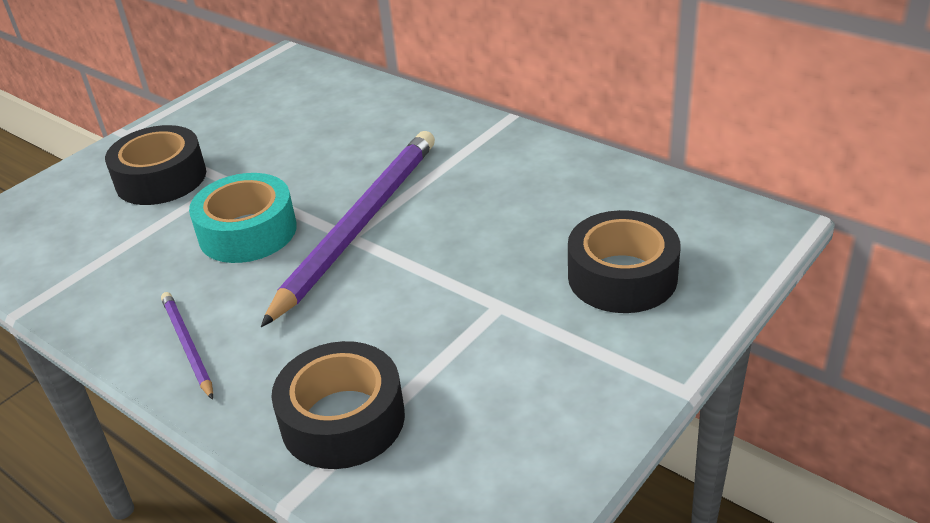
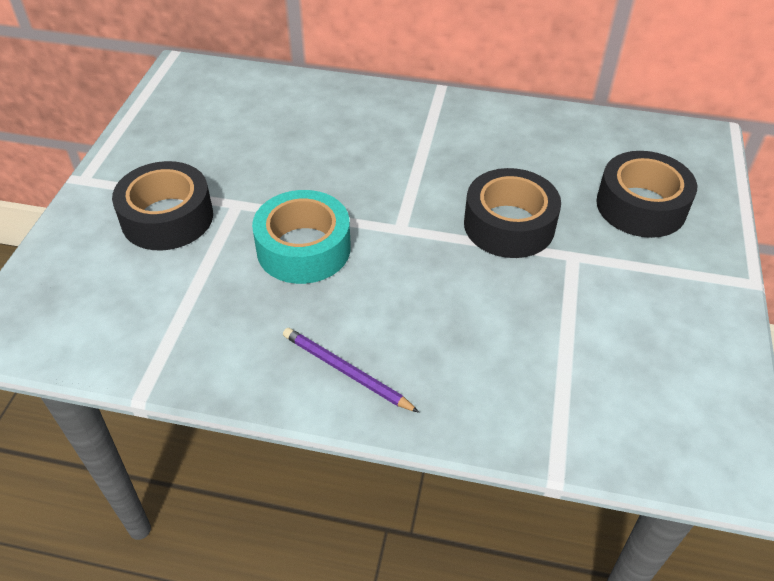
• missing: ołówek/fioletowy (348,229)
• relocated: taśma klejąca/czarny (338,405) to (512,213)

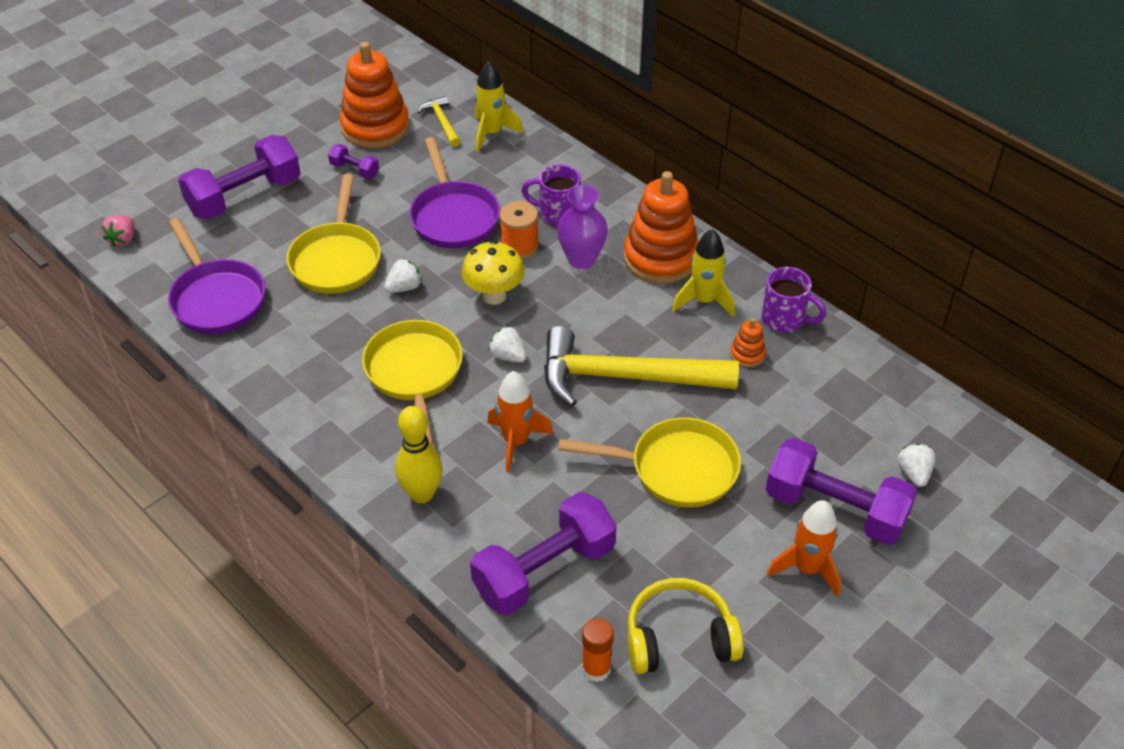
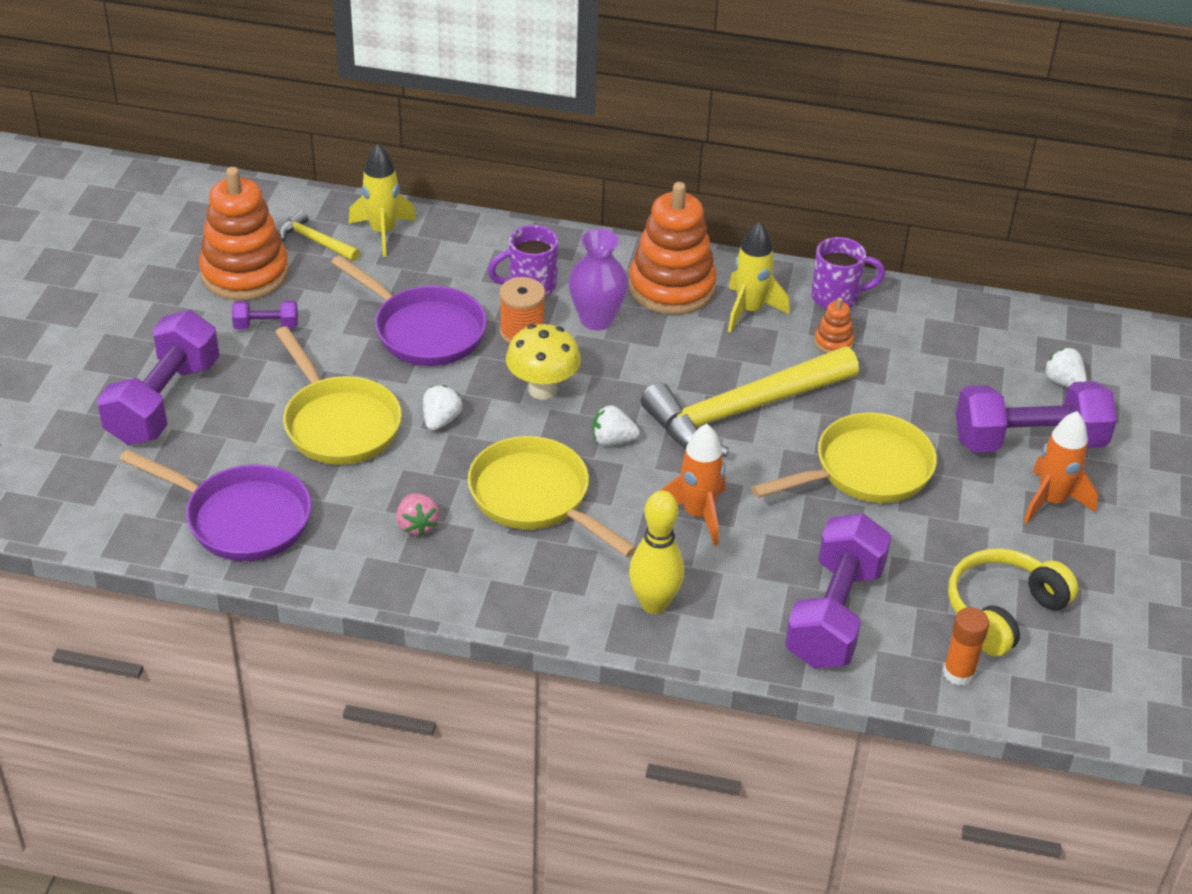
• relocated: truskawka/różowy (117,231) to (417,514)

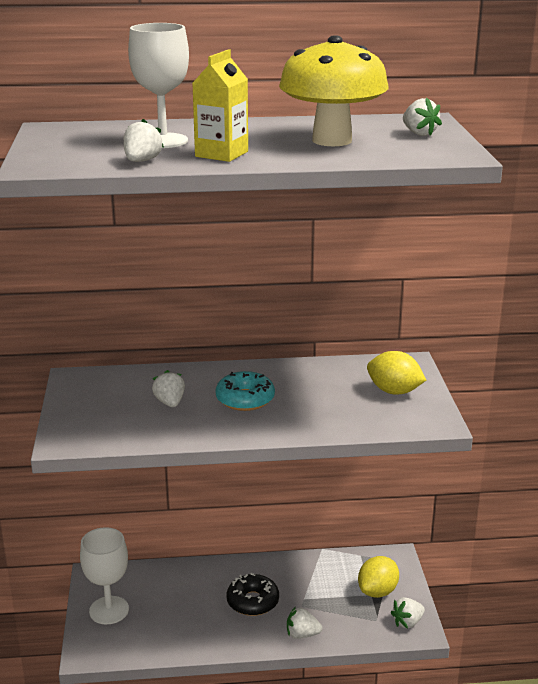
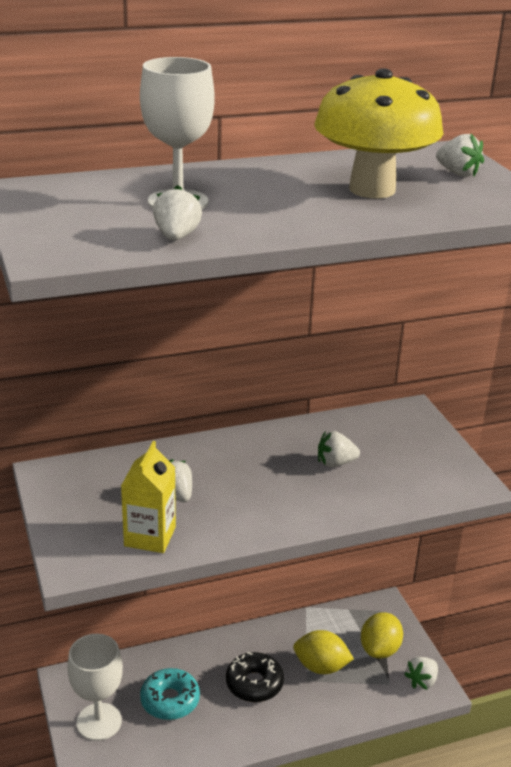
• relocated: karton mleka/żółty (220,105) to (148,497)
• relocated: cytryna/żółty (396,373) to (323,652)
• relocated: donut/turkusowy (245,391) to (170,694)
• relocated: truskawka/biały (304,623) to (339,449)

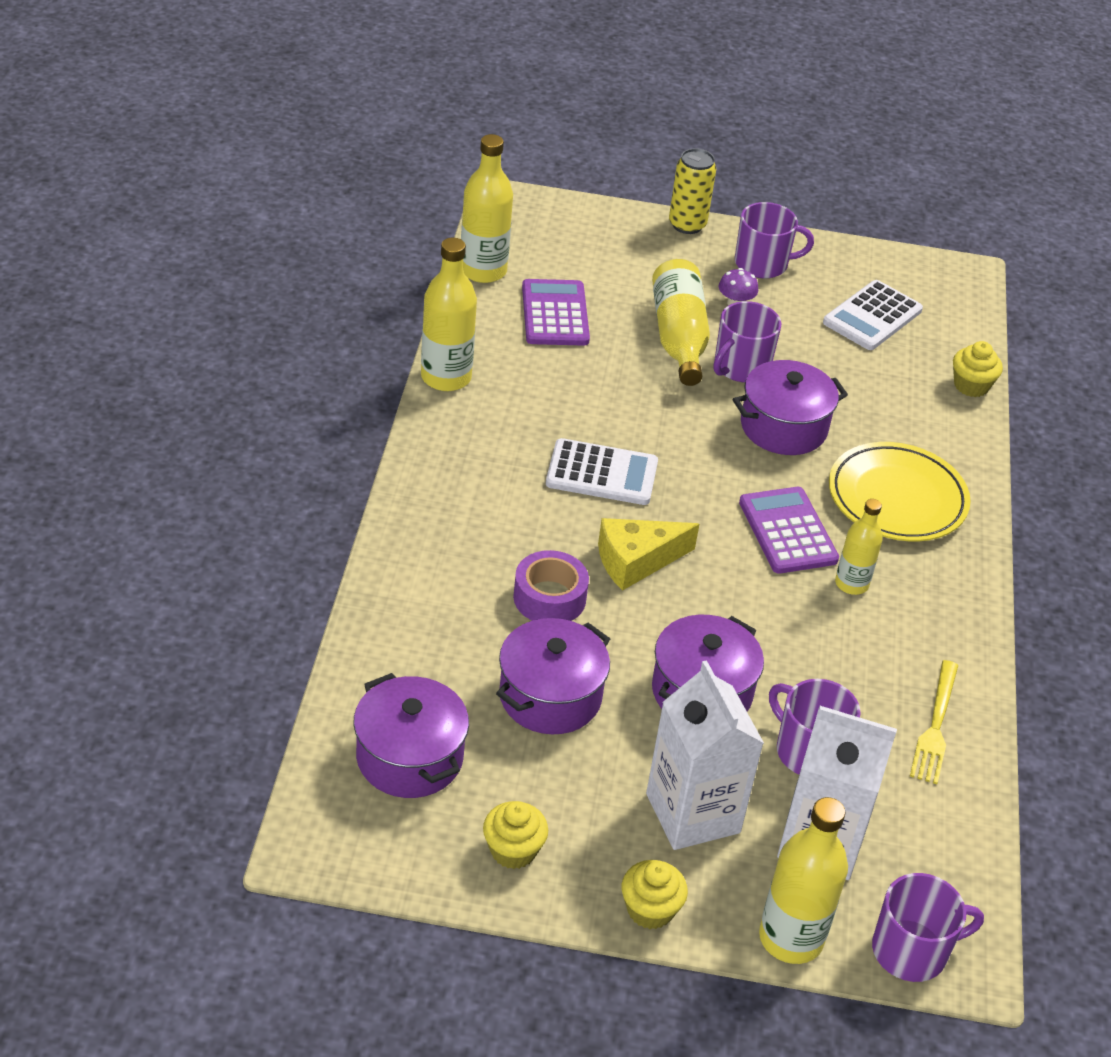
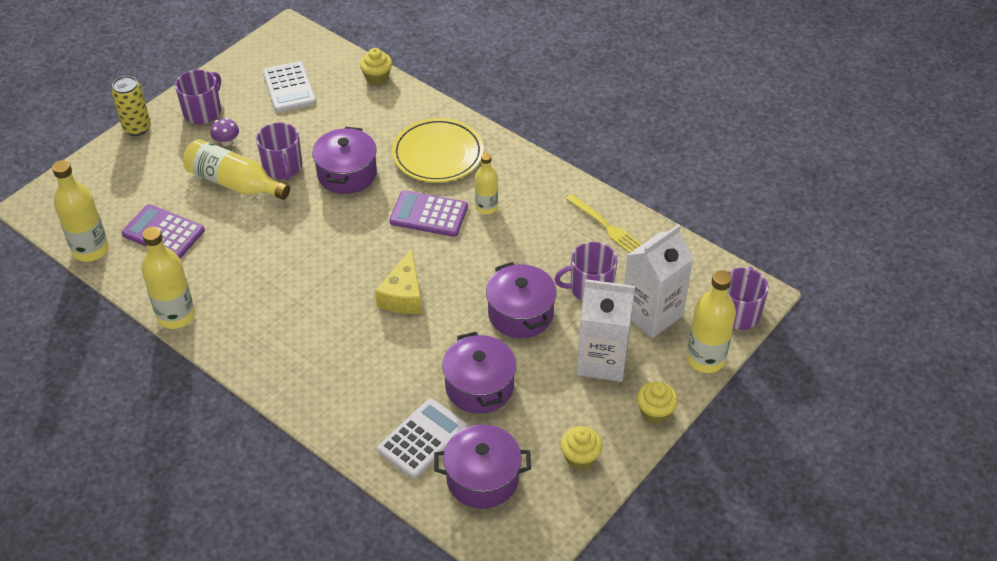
• relocated: kalkulator/biały (602,471) to (422,439)
• missing: taśma klejąca/fioletowy (551,585)

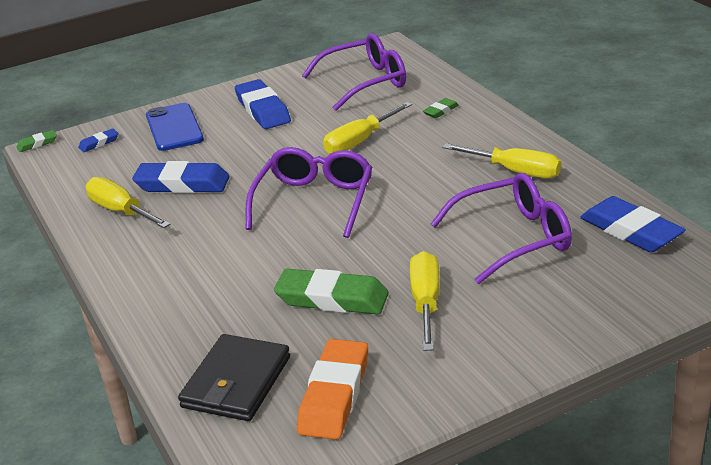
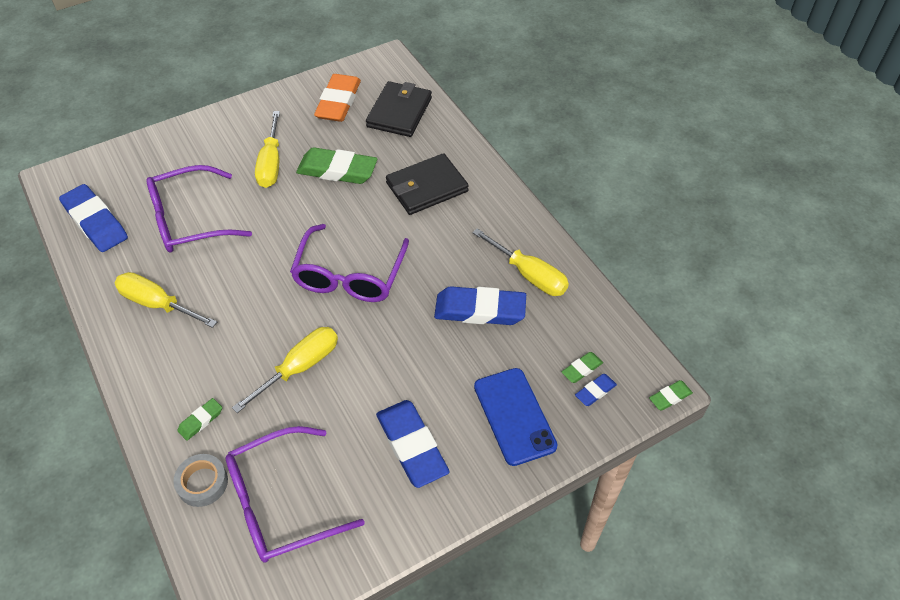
• appeared: portfel/czarny (427,184)
• appeared: gumka do mazania/zielony (582,367)
• appeared: taśma klejąca/szary (200,480)

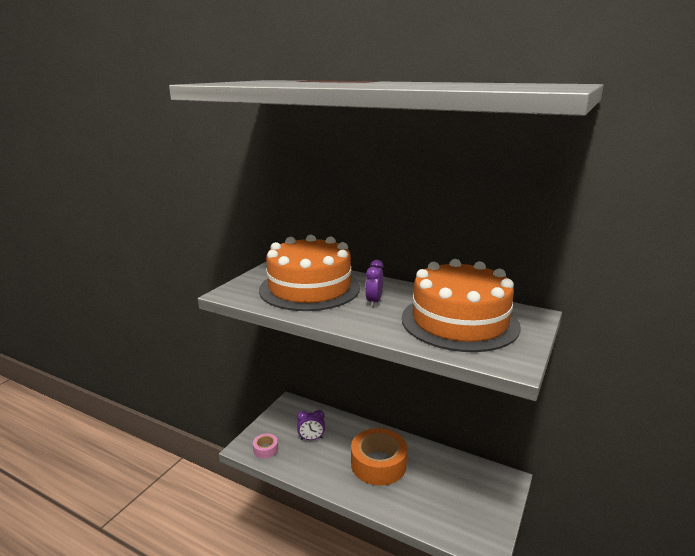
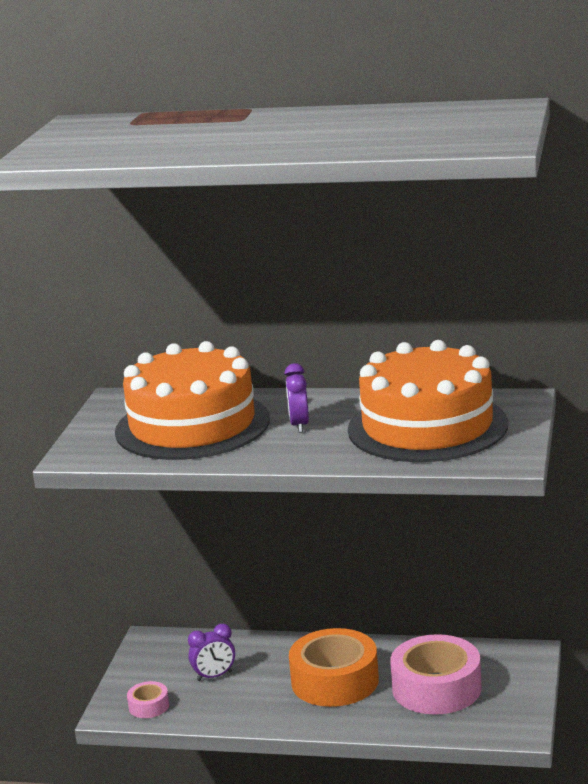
• appeared: taśma klejąca/różowy (436,674)

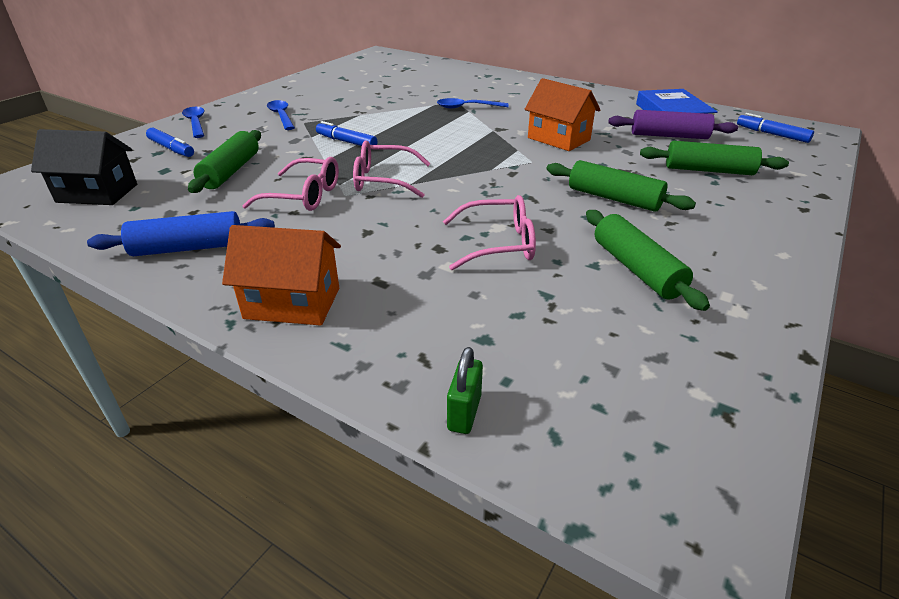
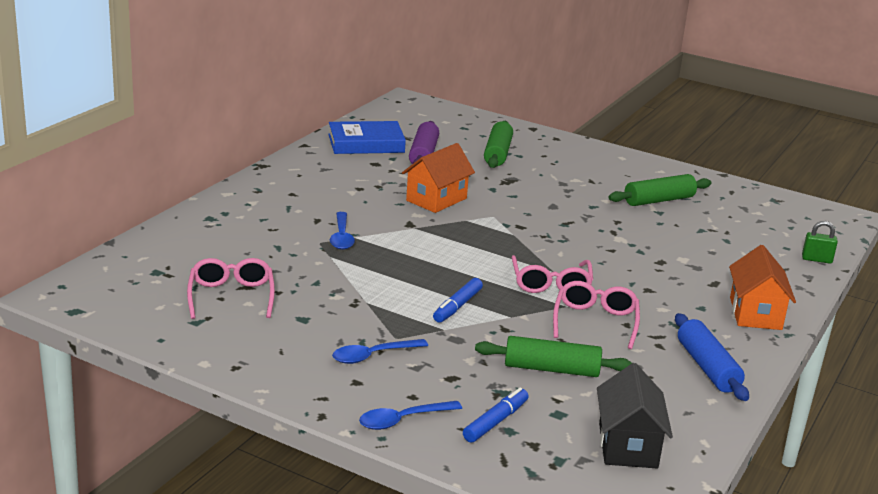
• missing: flamaster/niebieski (775,128)
• missing: wałek do ciasta/zielony (621,186)
• relocated: okulary/różowy (489,232) to (231,288)

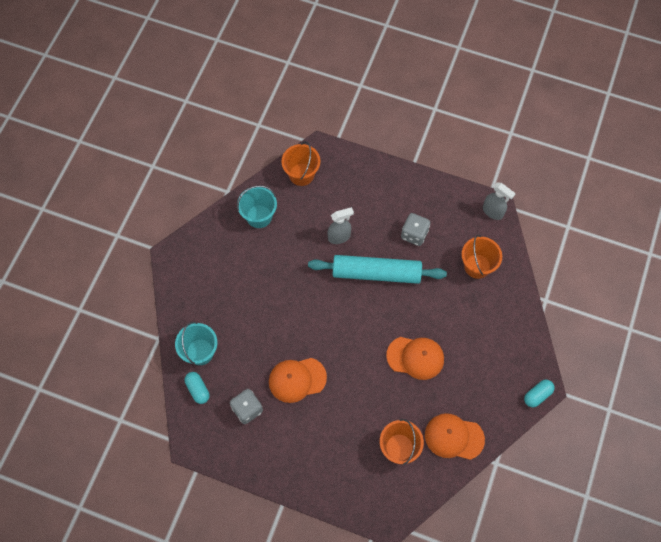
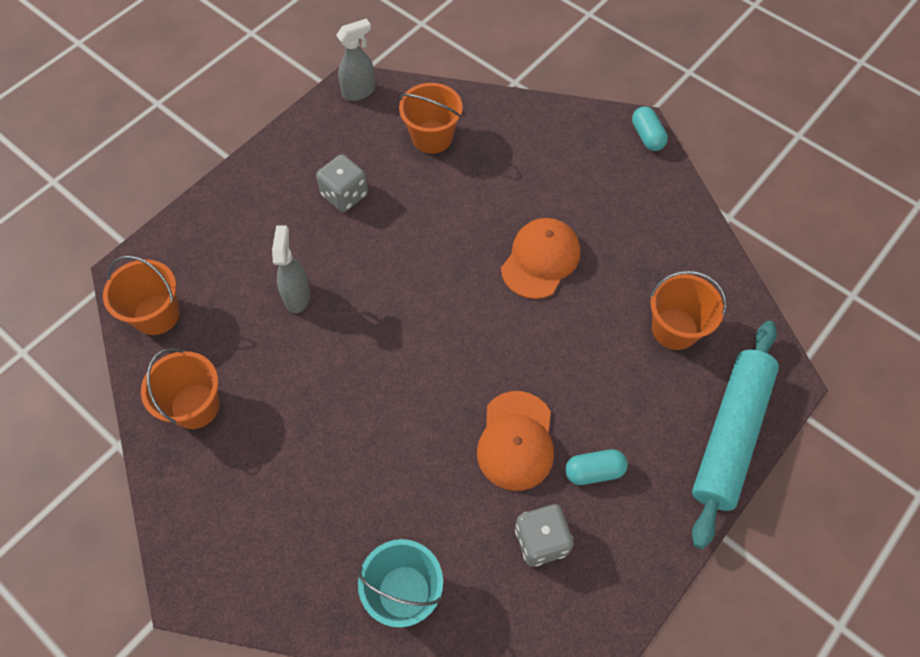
• colour: wiadro/turkusowy (257,207) to wiadro/pomarańczowy (180,388)
• relocated: wałek do ciasta/turkusowy (377,269) to (735,435)
• relocated: kapsułka/turkusowy (197,388) to (596,467)
• missing: czapka/pomarańczowy (455,436)

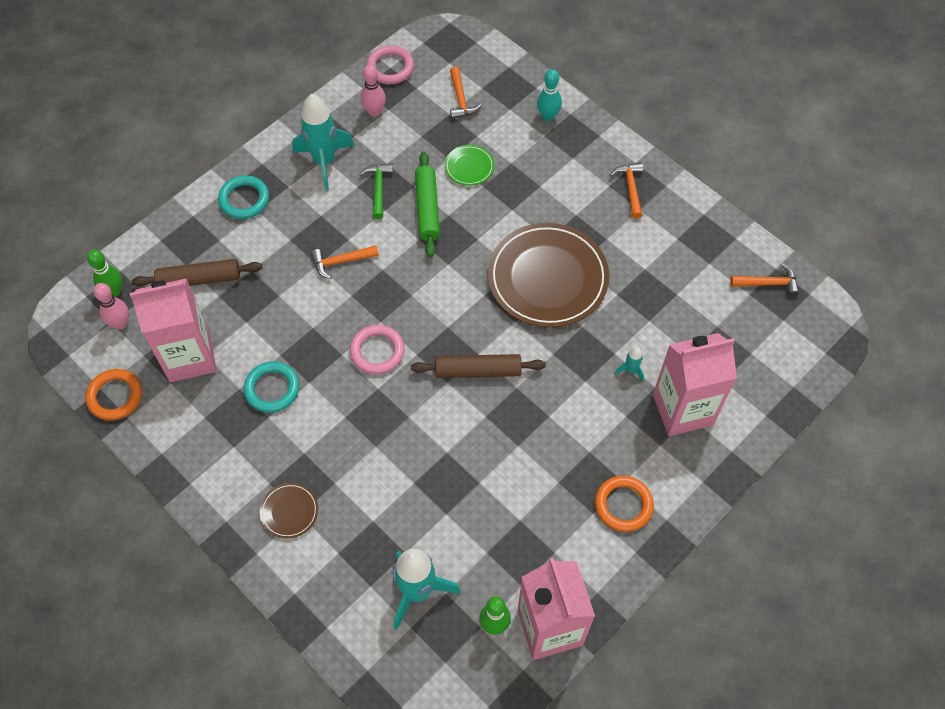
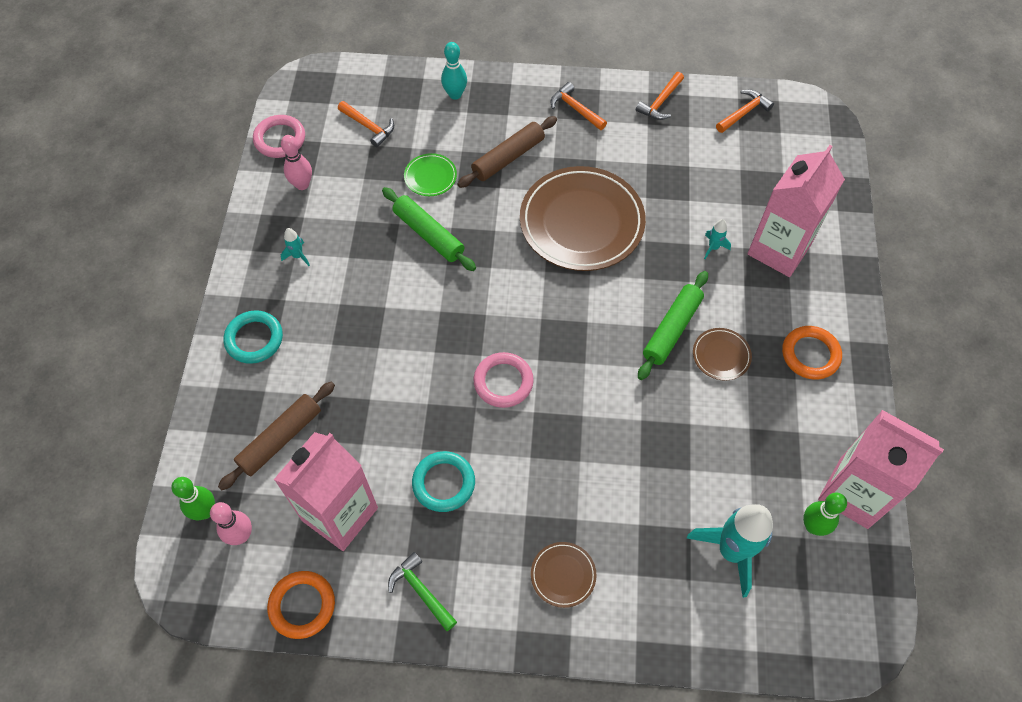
• size: rakieta/turkusowy (323,142) = (295,247) x0.43
• relocated: młotek/zielony (376,191) to (422,591)
• relocated: młotek/pomarańczowy (345,262) to (660,96)
• relocated: wałek do ciasta/brązowy (478,366) to (507,152)
• appeared: wałek do ciasta/zielony (673,325)
• appeared: talerz/brązowy (722,354)

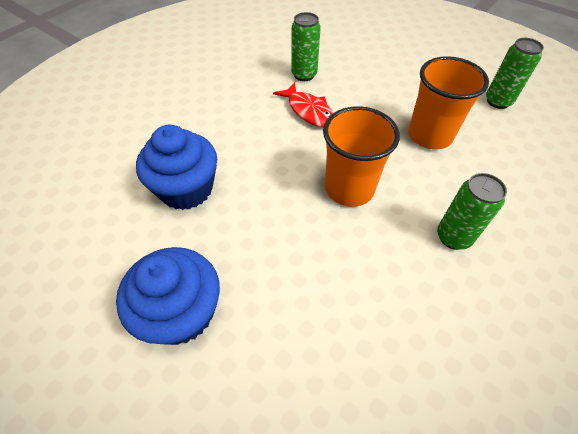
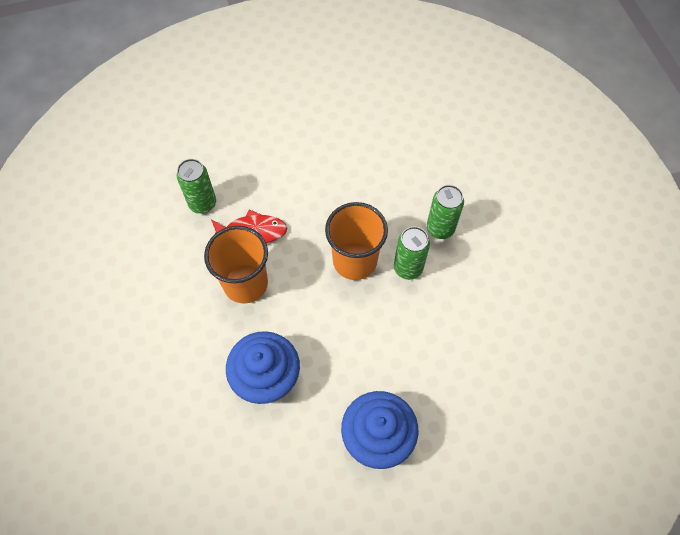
• relocated: puszka/zielony (515,73) to (412,253)
• relocated: szklanka/pomarańczowy (448,102) to (236,265)

